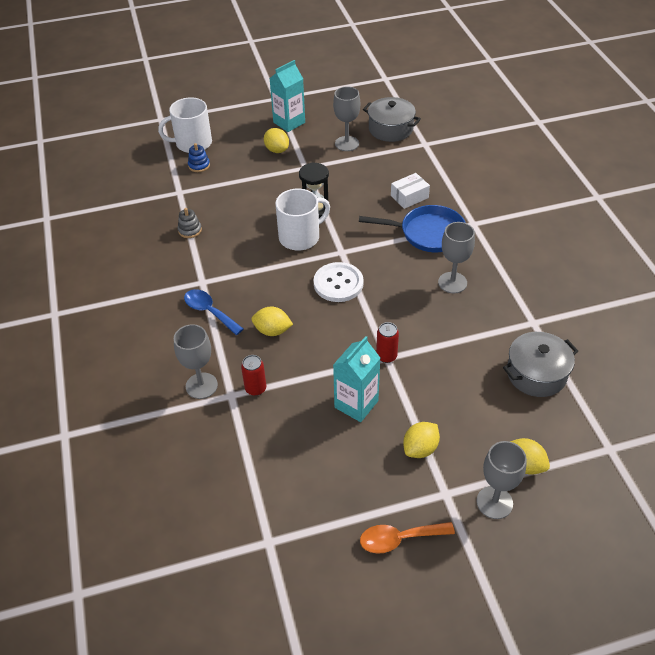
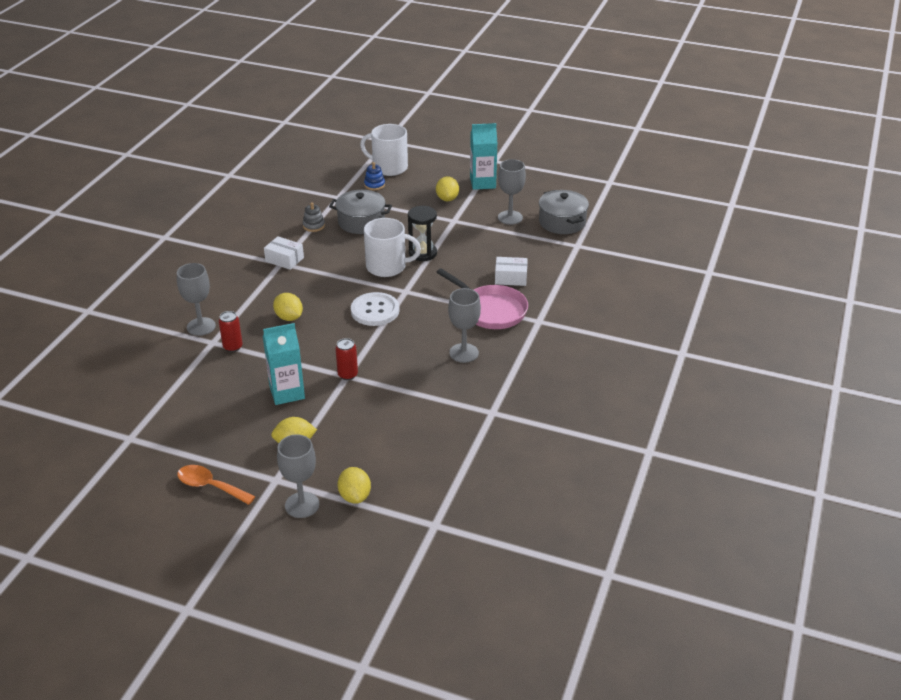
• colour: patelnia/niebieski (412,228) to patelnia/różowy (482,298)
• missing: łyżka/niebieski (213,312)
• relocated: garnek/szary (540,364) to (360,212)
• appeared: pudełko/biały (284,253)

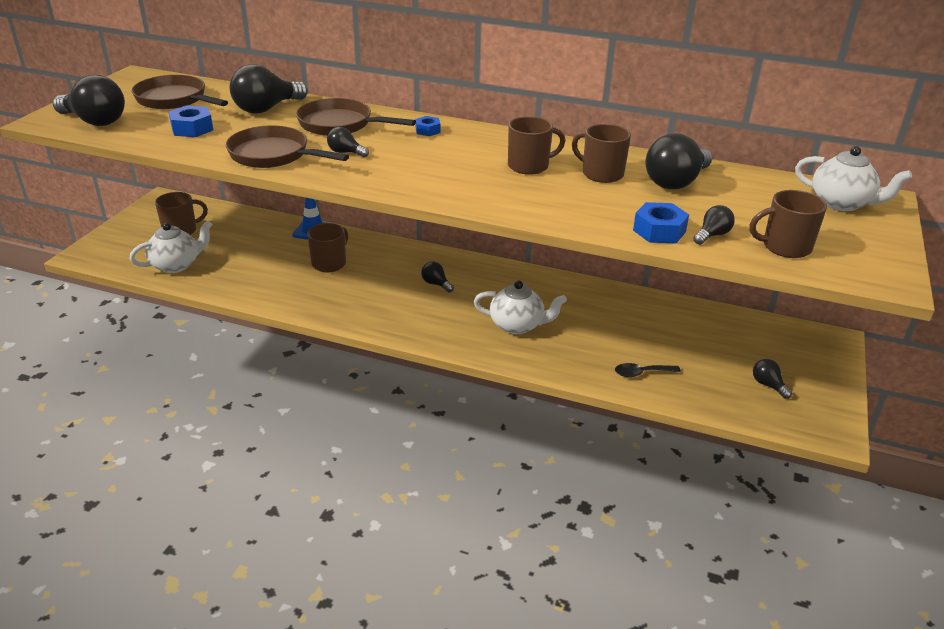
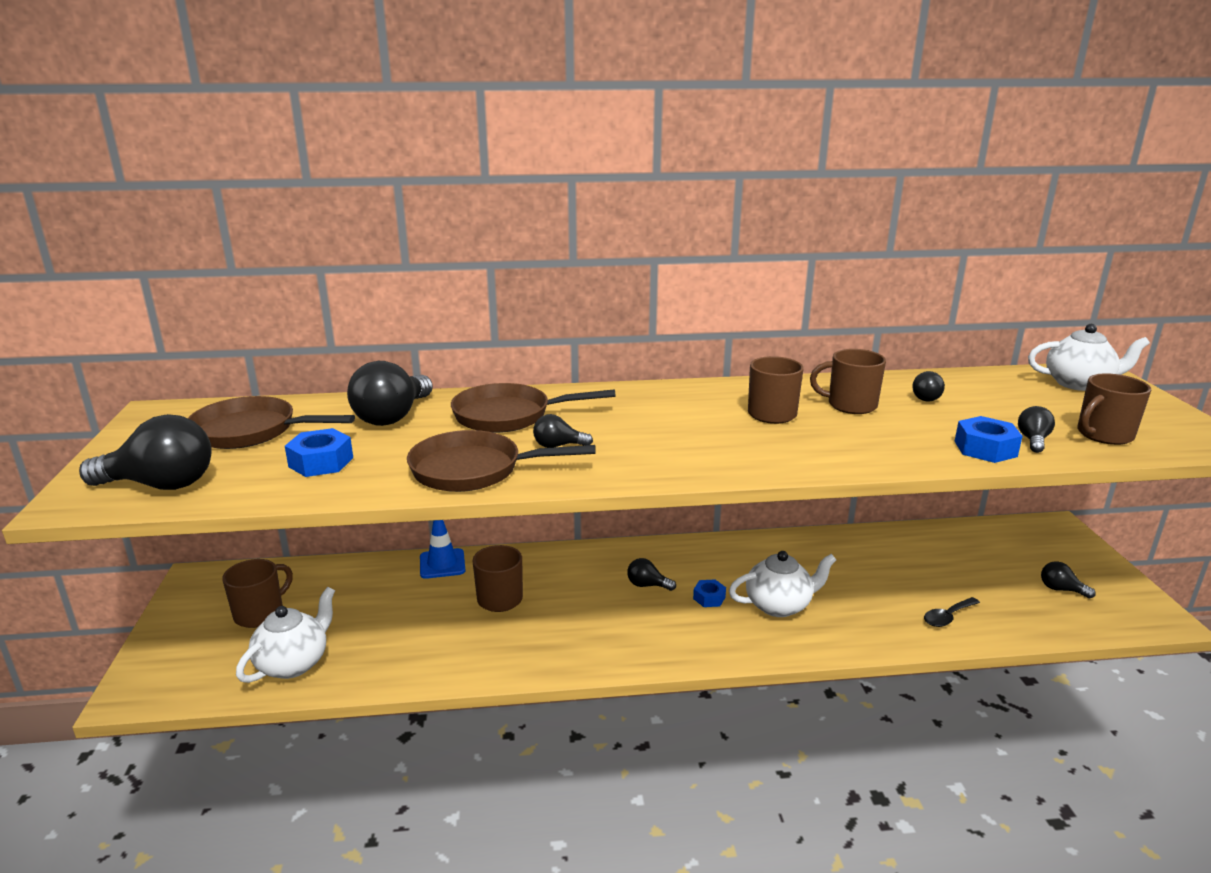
• relocated: nakrętka/niebieski (427,126) to (709,593)
• size: żarówka/czarny (679,161) = (928,386) x0.50

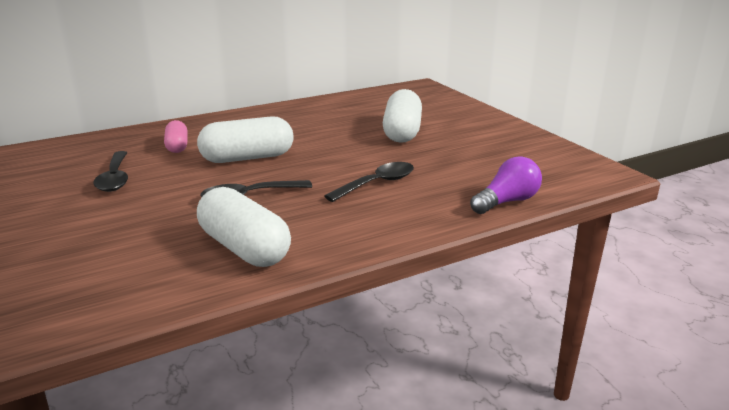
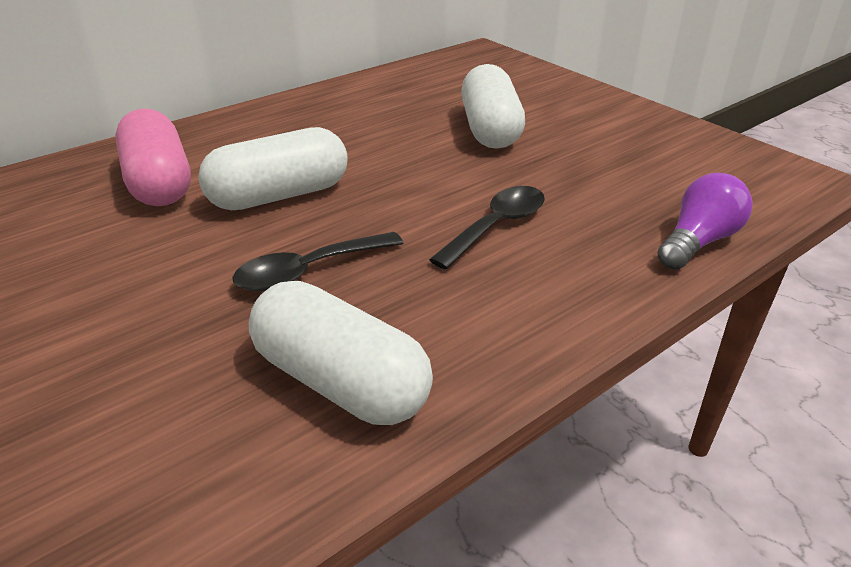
• size: kapsułka/różowy (175,136) = (153,157) x1.75
• missing: łyżka/czarny (110,171)

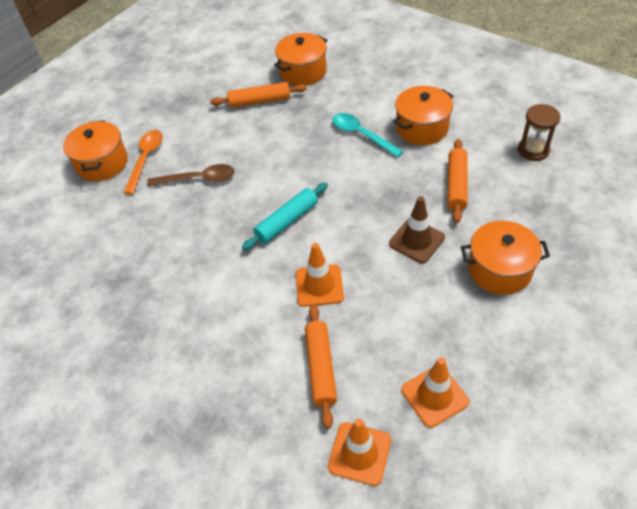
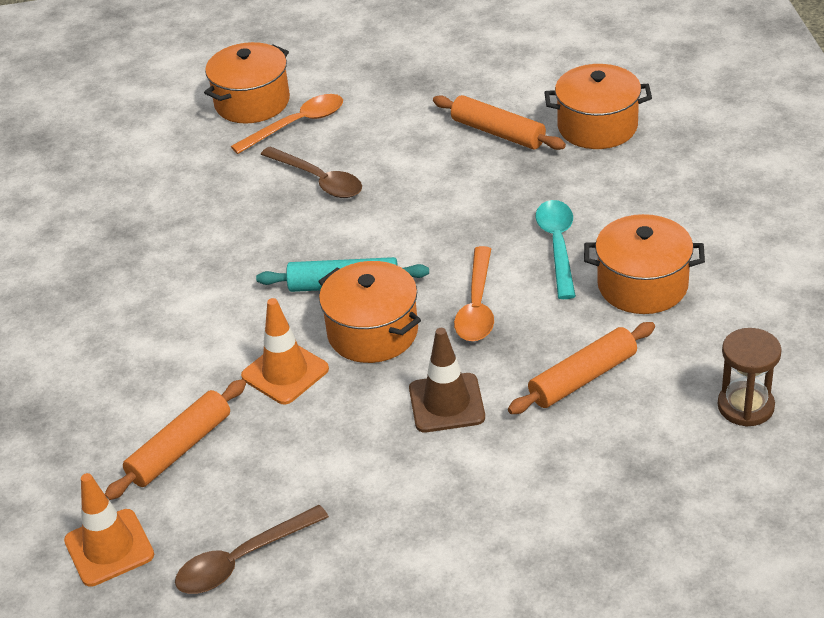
• relocated: garnek/pomarańczowy (505,258) to (369,312)
• exchanged: pachołek/pomarańczowy (435,392) to łyżka/brązowy (252,549)
• appeared: łyżka/pomarańczowy (474,293)

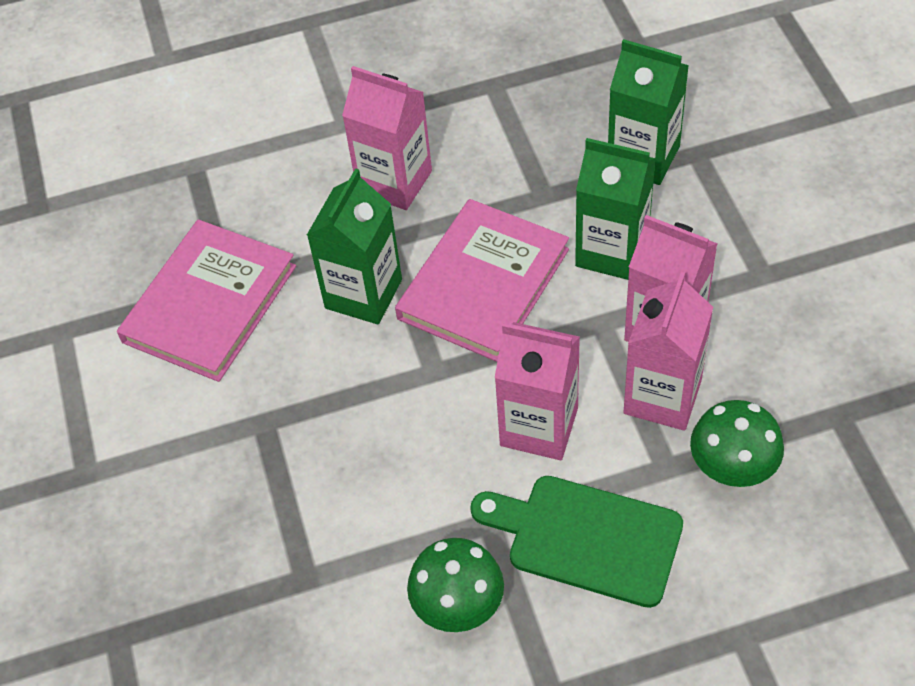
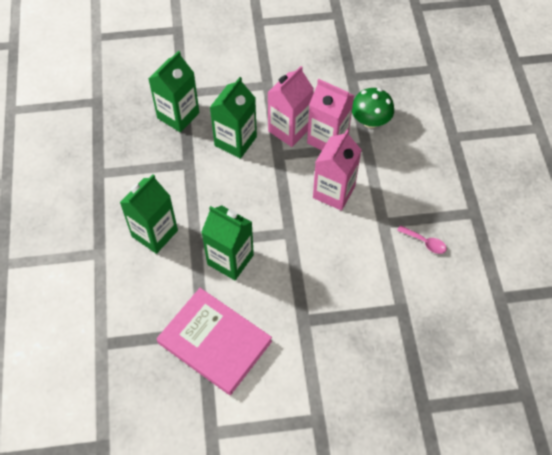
• colour: karton mleka/różowy (387,138) to karton mleka/zielony (149,214)
• missing: książka/różowy (482,280)
• missing: deska do krojenia/zielony (576,542)
• exchanged: grzyb/zielony (455,585) to łyżka/różowy (422,239)

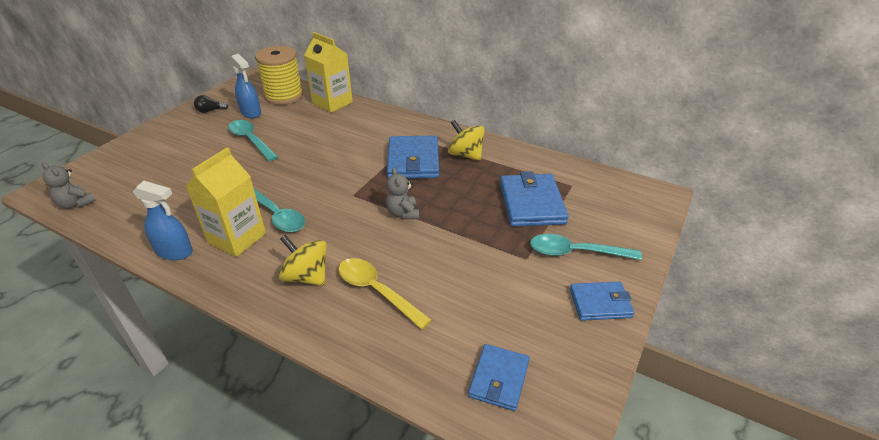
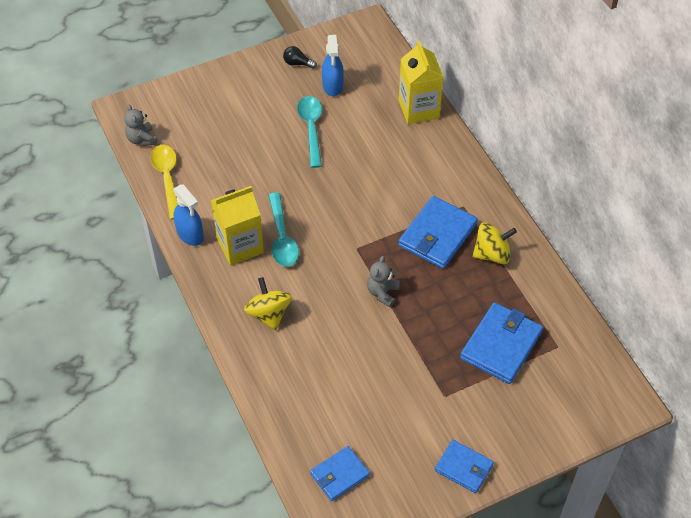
• missing: szpulka/żółty (279,75)
• spun: bączek/żółty (466,140) = (495,243) 90 degrees clockwise
• missing: łyżka/turkusowy (586,247)
• relocated: łyżka/żółty (385,293) to (164,182)

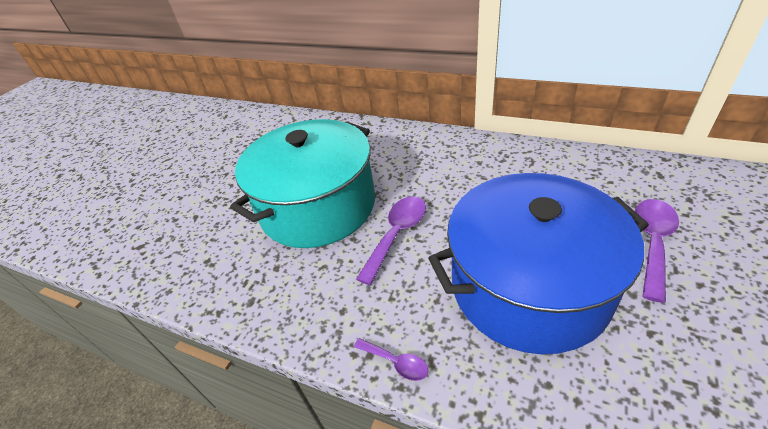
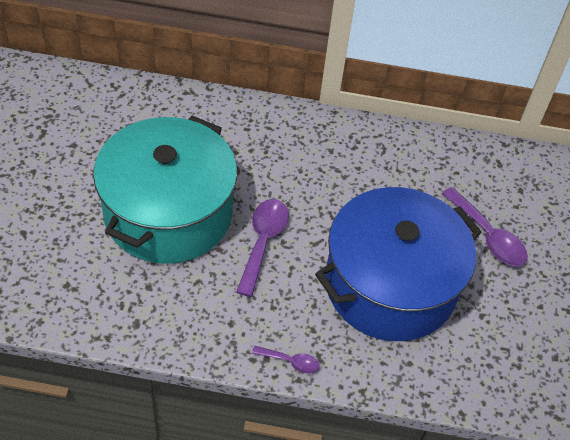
• spun: łyżka/fioletowy (657,251) = (485,226) 135 degrees clockwise

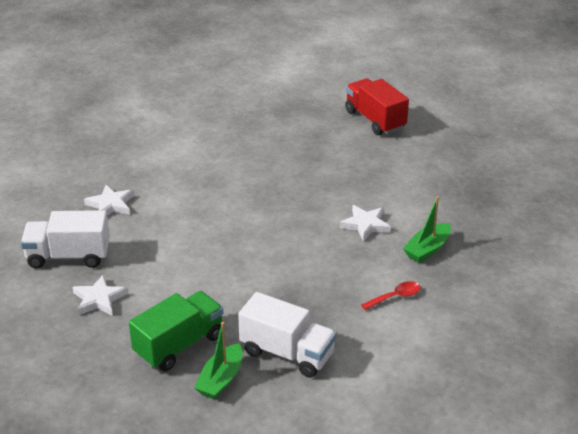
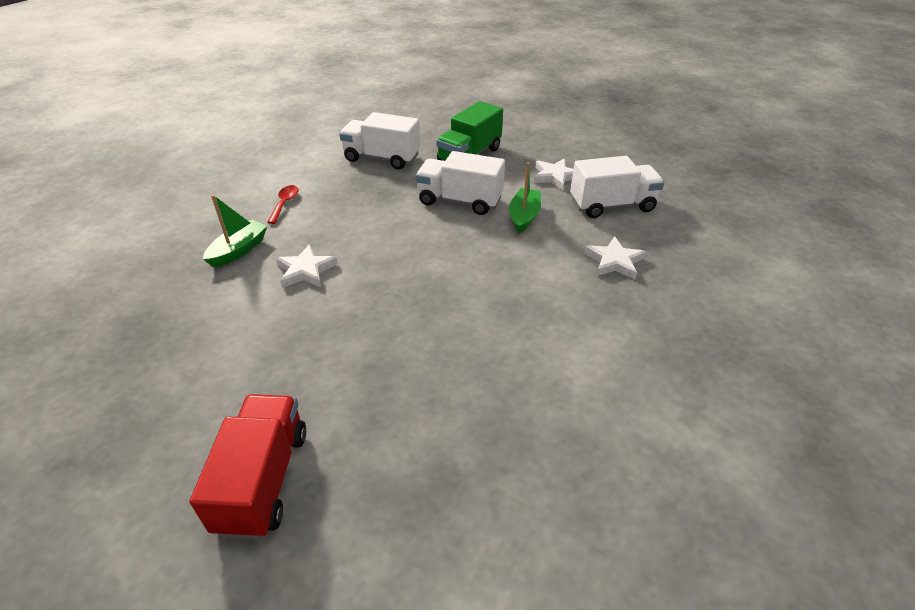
• spun: ciężarówka/czerwony (377,106) = (248,466) 135 degrees counterclockwise
• spun: łyżka/czerwony (390,295) = (282,204) 135 degrees clockwise
• relocated: łódka/zielony (218,361) to (525,198)
• appeared: ciężarówka/biały (460,183)

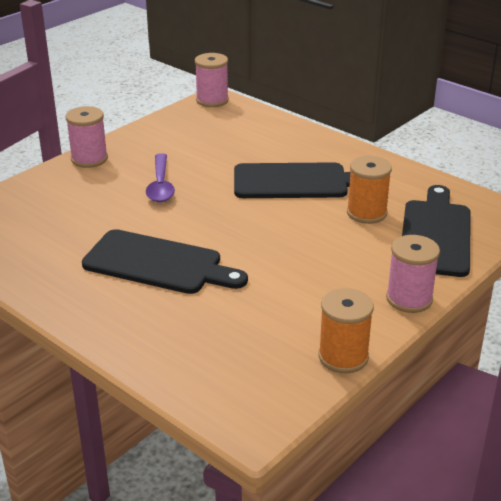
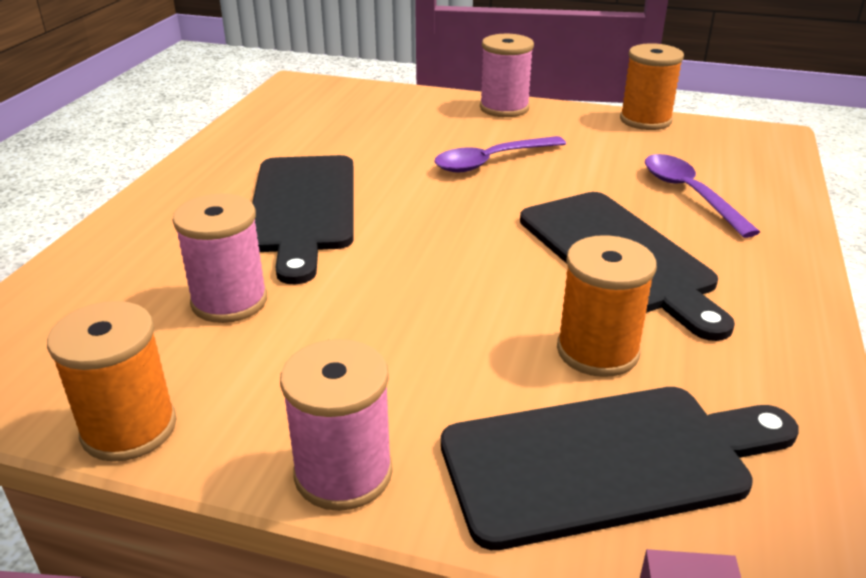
• relocated: szpulka/różowy (212,80) to (220,258)
• appeared: szpulka/pomarańczowy (652,86)
• appeared: łyżka/fioletowy (702,196)

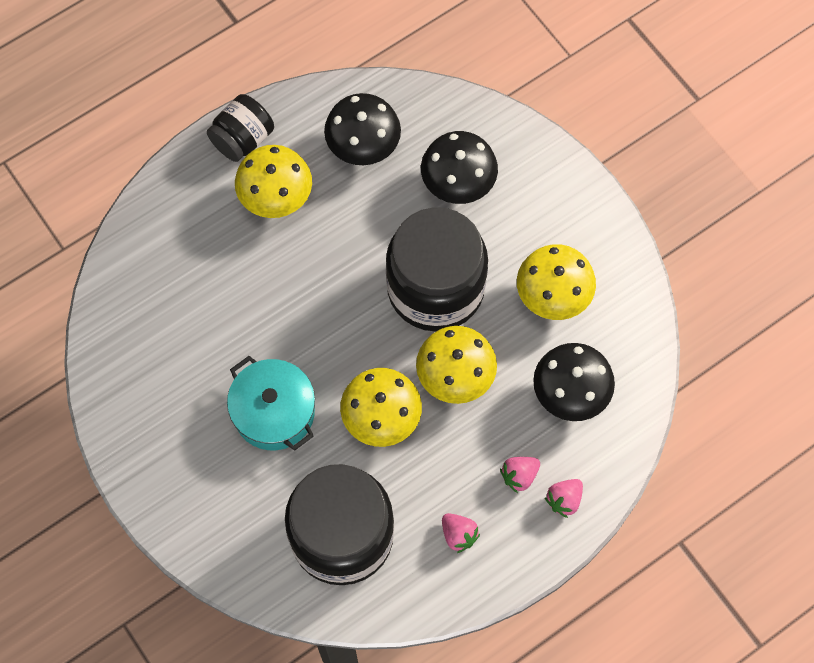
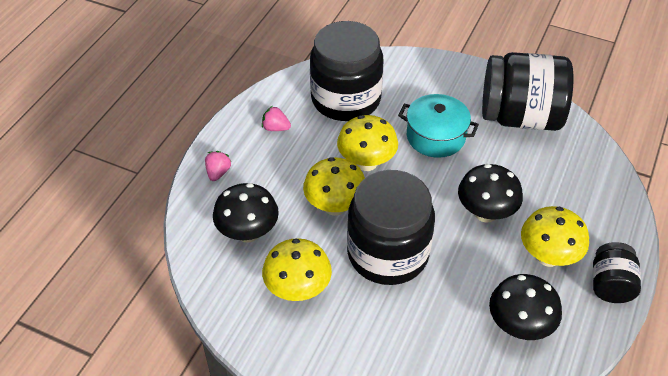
• relocated: grzyb/czarny (459,167) to (490,193)
• missing: truskawka/różowy (520,475)
• appeared: słoik/czarny (527,91)

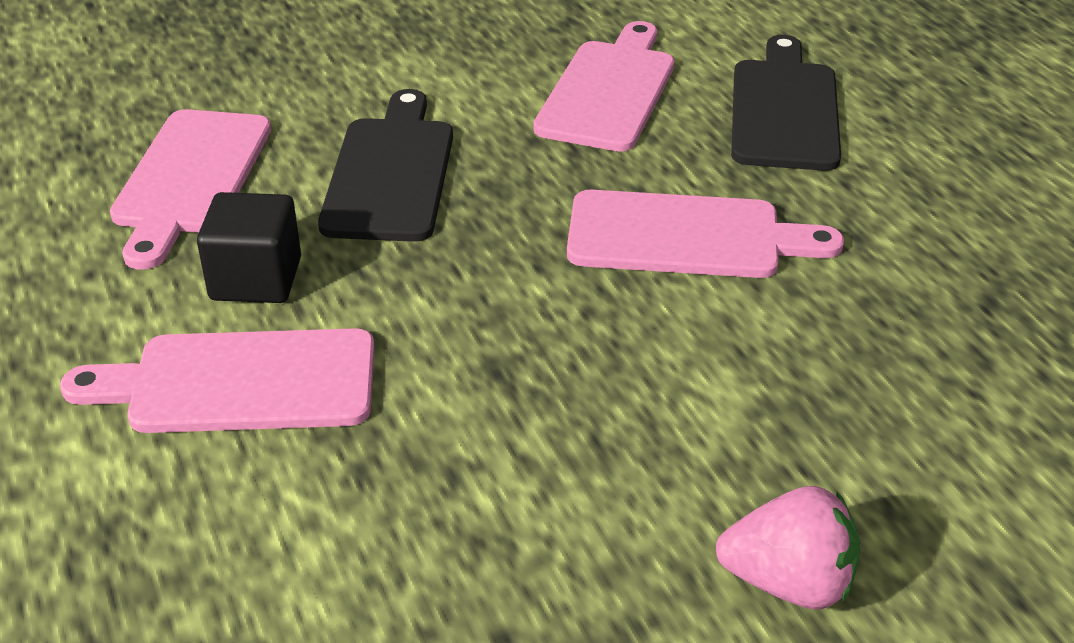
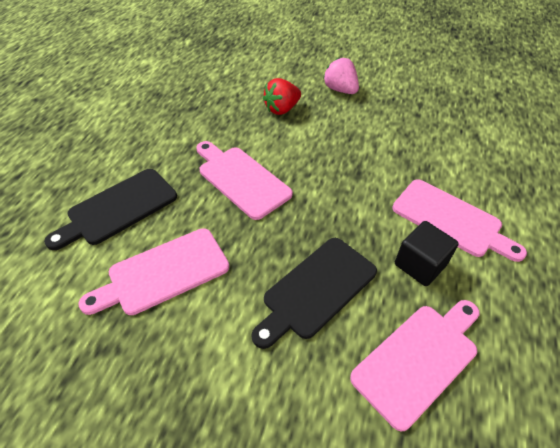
• appeared: truskawka/czerwony (282,96)

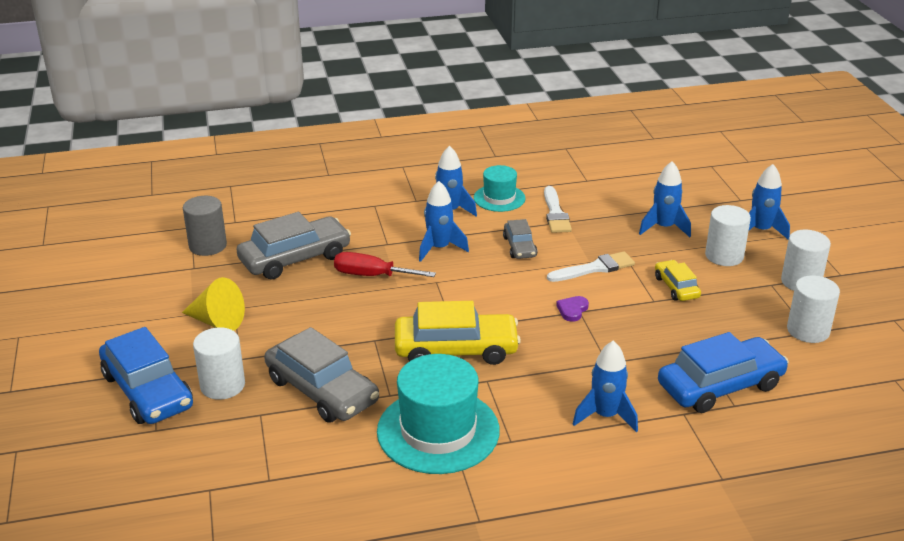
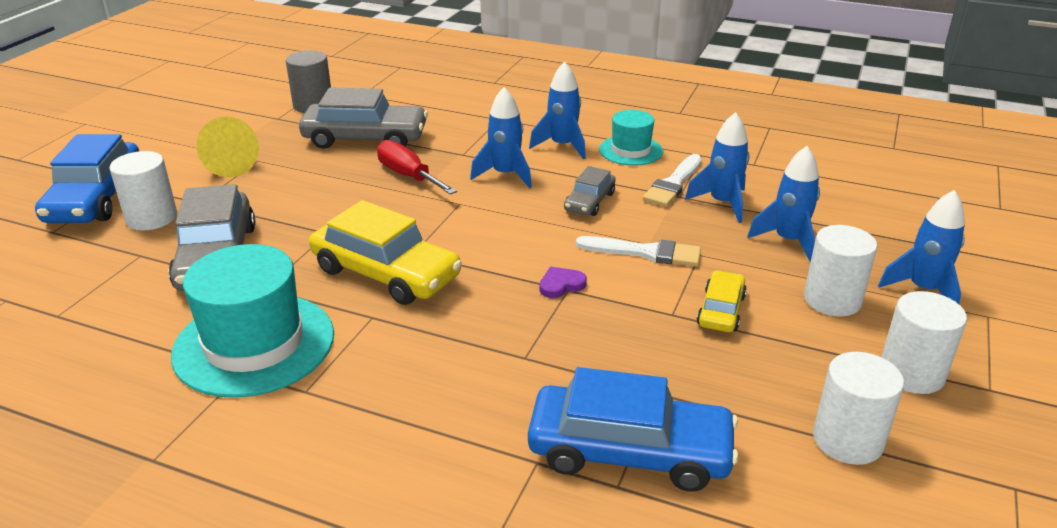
• relocated: rakieta/niebieski (605,386) to (717,167)

